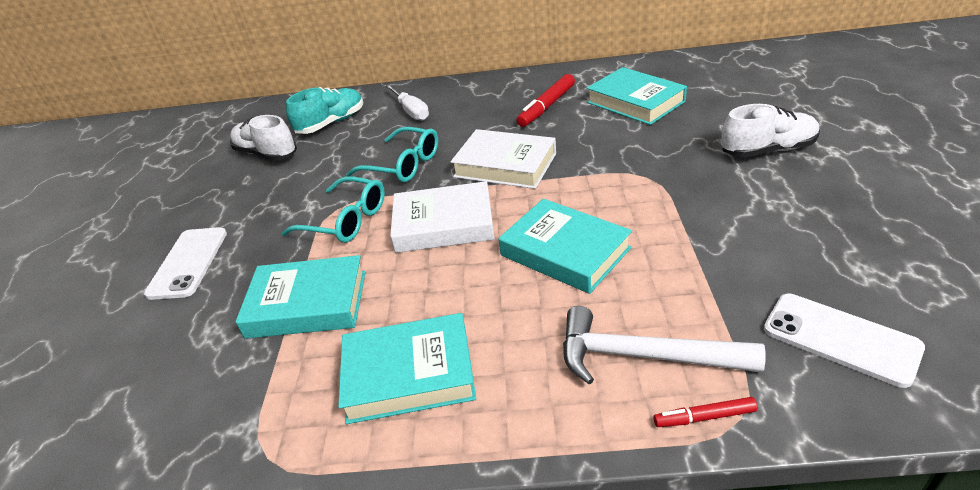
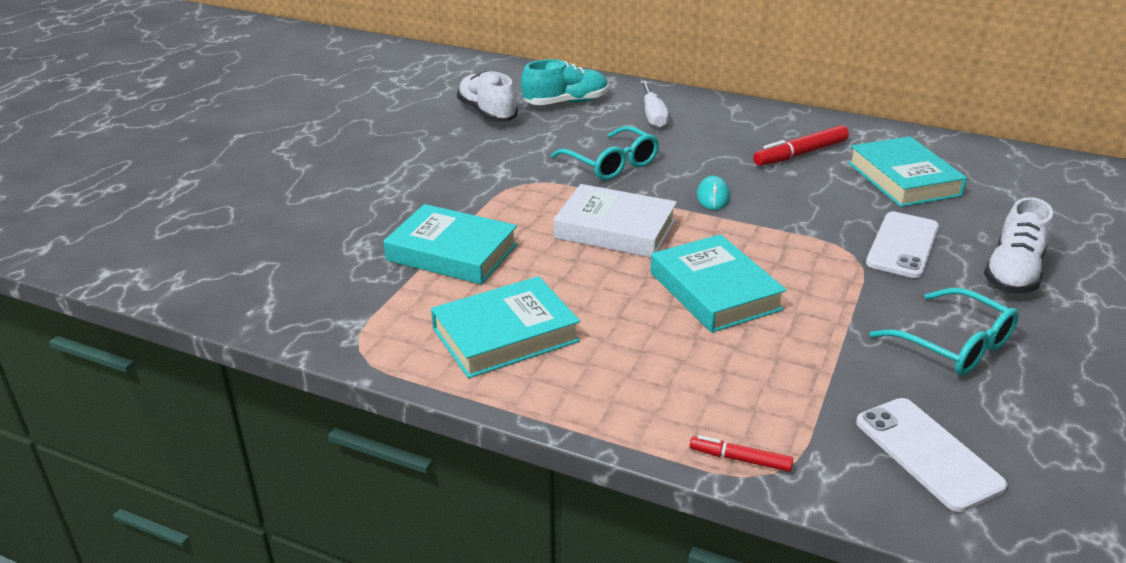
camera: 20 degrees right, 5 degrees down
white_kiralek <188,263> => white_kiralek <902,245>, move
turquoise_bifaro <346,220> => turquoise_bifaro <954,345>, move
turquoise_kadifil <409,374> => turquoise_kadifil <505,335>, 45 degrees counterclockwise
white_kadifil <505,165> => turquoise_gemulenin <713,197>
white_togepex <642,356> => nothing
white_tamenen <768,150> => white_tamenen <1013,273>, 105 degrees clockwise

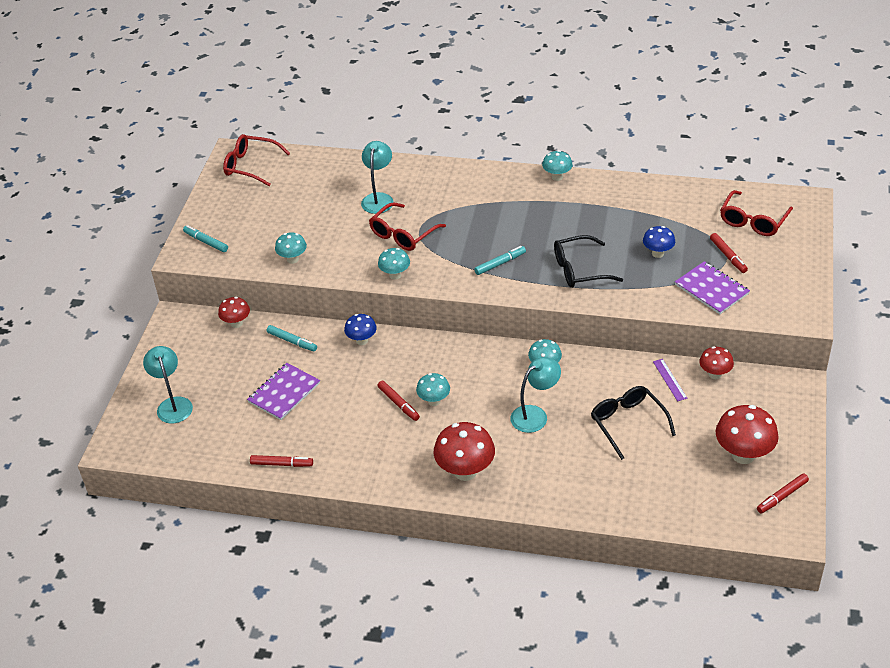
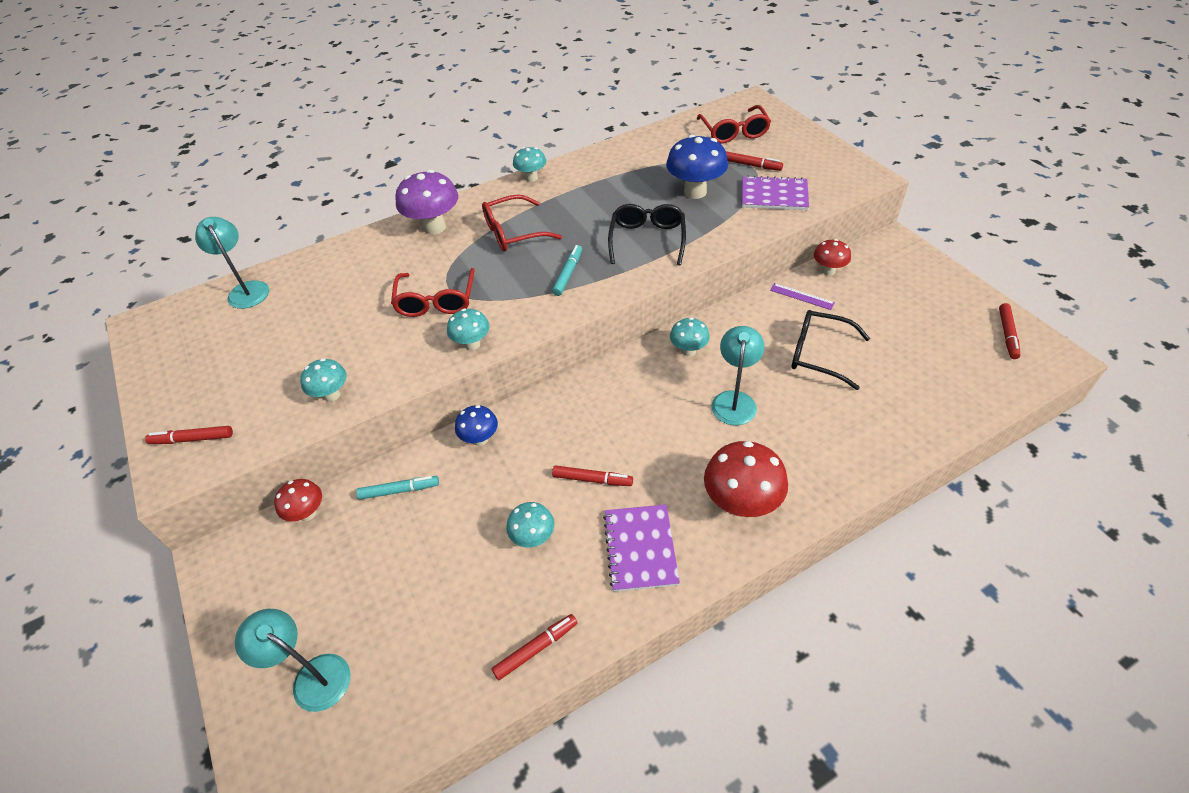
camera: 40 degrees left, 5 degrees up
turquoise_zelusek <206,242> => red_zelusek <192,439>
red_bifaro <250,166> => red_bifaro <513,232>, move
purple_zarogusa <284,393> => purple_zarogusa <640,548>, move
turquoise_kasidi <378,198> => turquoise_kasidi <246,290>, move
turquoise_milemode <434,401> => turquoise_milemode <533,538>, move
black_bifaro <579,270> => black_bifaro <647,239>, 150 degrees clockwise
blue_milemode <658,253> => blue_milemode <695,192>, x1.71
red_milemode <743,455> => nothing
nothing => purple_milemode <434,227>

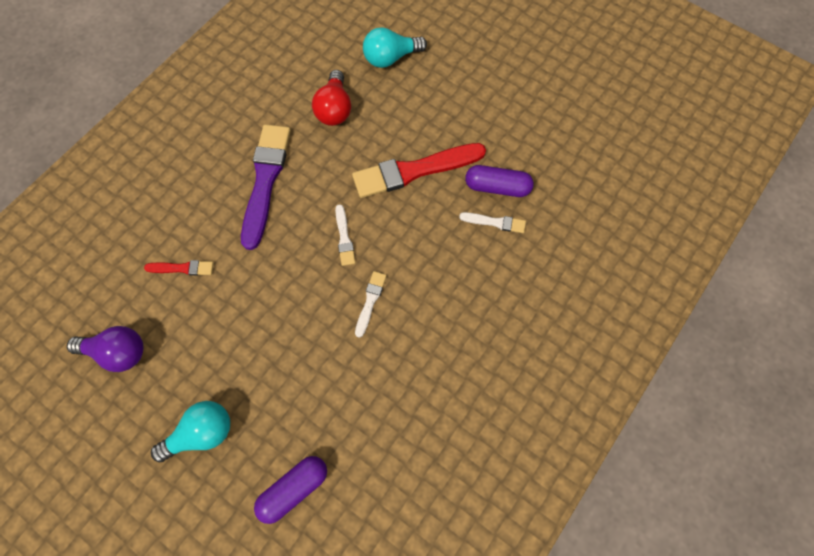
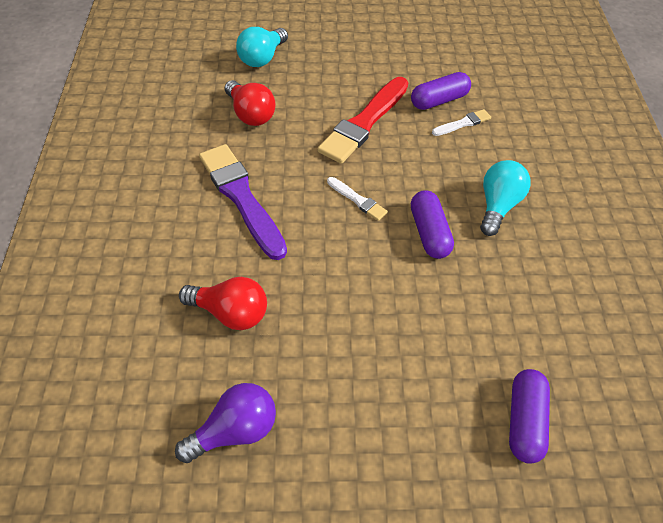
camera: 40 degrees left, 15 degrees down
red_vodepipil <182,268> => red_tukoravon <230,313>
turquoise_tukoravon <202,433> => turquoise_tukoravon <498,206>, move
white_vodepipil <370,301> => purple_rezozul <429,233>

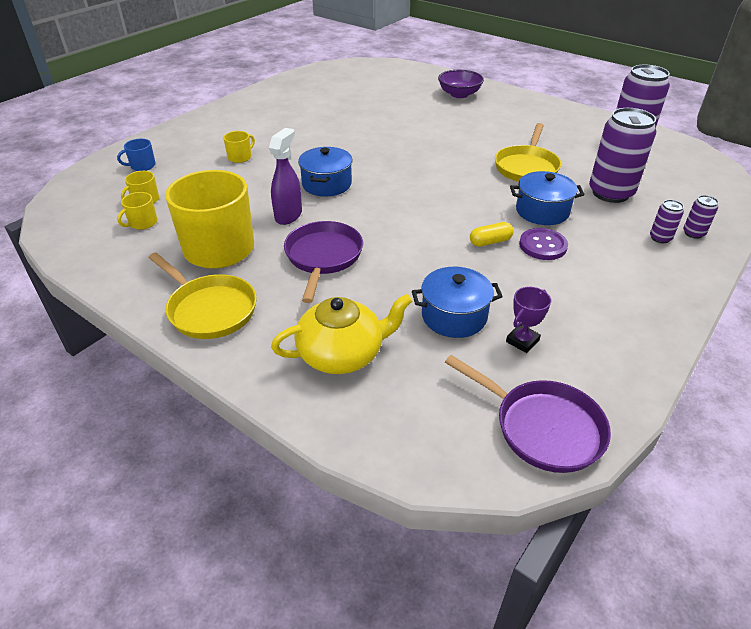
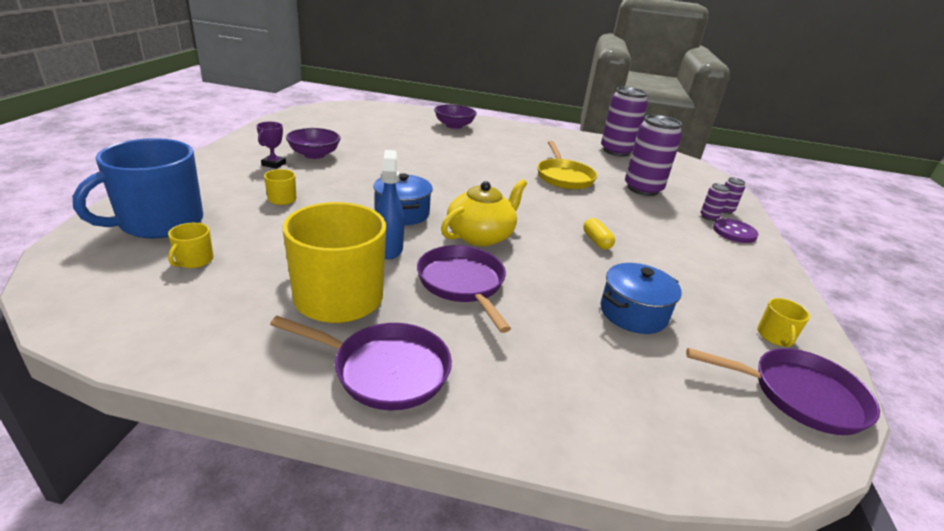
camera: 30 degrees left, 10 degrees down
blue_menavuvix <142,166> => blue_menavuvix <160,222>, x2.42
yellow_menavuvix <142,223> => yellow_menavuvix <775,336>, move
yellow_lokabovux <209,309> => purple_lokabovux <385,370>
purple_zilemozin <288,215> => blue_zilemozin <389,249>
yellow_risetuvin <342,354> => yellow_risetuvin <481,235>, move
yellow_rezozul <490,242> => yellow_rezozul <596,241>, 60 degrees counterclockwise
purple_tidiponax <522,341> => purple_tidiponax <274,164>, move
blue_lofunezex <542,211> => nothing
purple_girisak <543,245> => purple_girisak <734,232>, move
nothing => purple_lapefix <314,155>

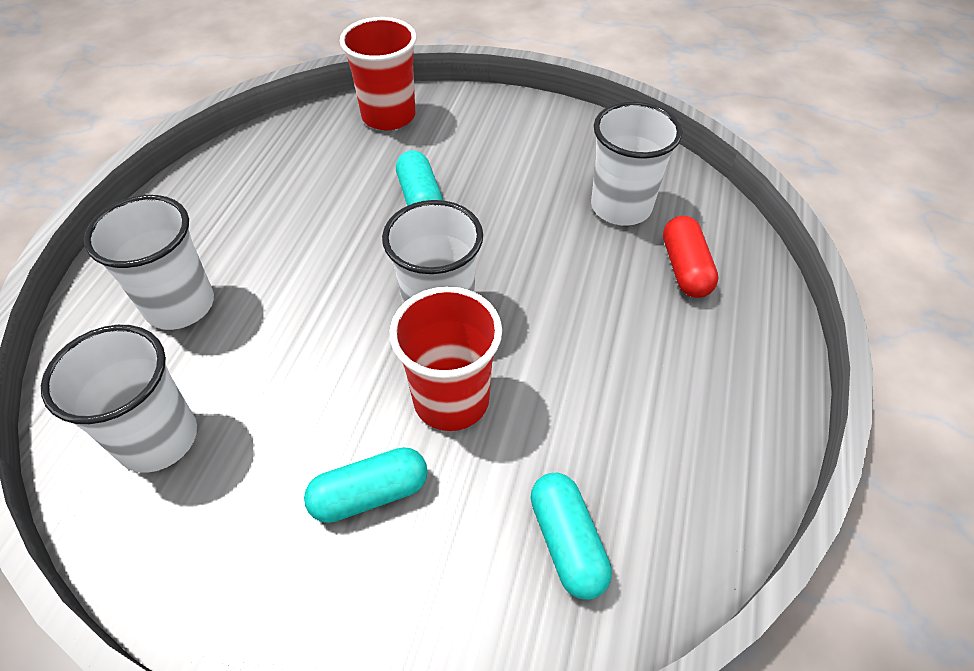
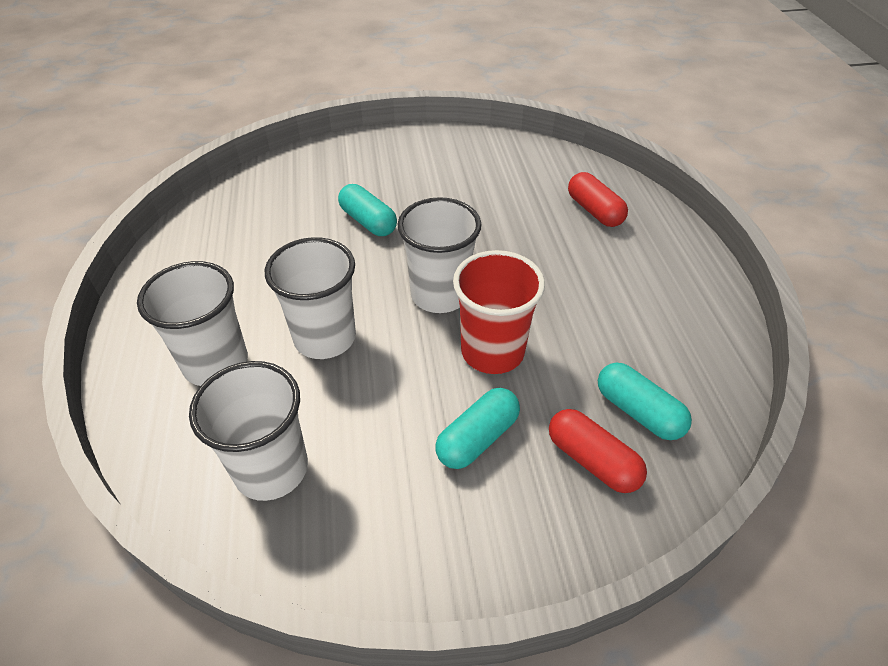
camera: 25 degrees left, 5 degrees down
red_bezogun <388,116> => nothing
white_bezogun <621,207> => white_bezogun <325,338>, move
nothing => red_rezozul <592,460>

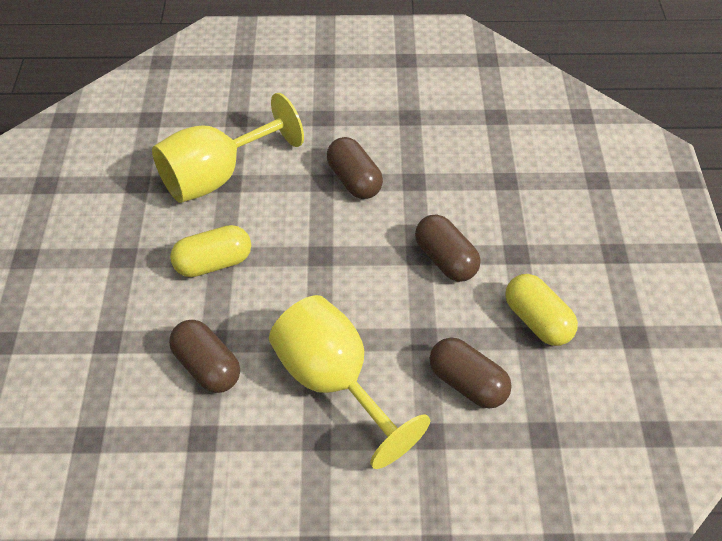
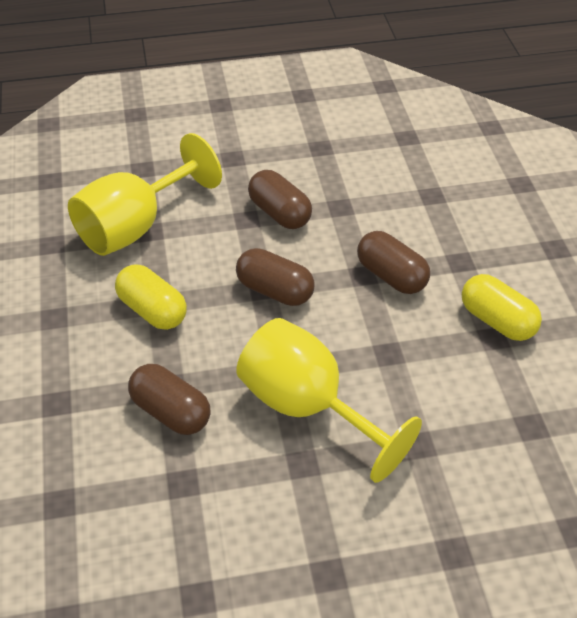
camera: 10 degrees left, 5 degrees down
yellow_rezozul <213,263> => yellow_rezozul <152,310>, 75 degrees clockwise
brown_rezozul <467,383> => brown_rezozul <275,291>, move

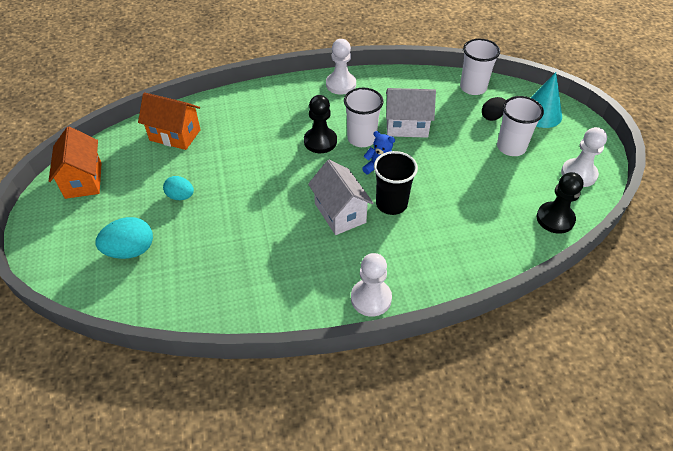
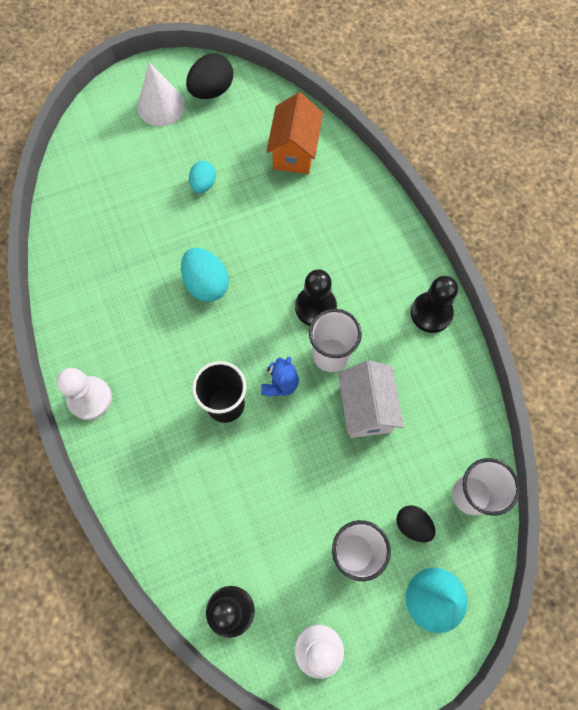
camera: 80 degrees right, 20 degrees up
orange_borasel <83,180> => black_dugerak <211,91>
turquoise_dugerak <130,250> => turquoise_dugerak <206,284>, move
white_borasel <340,213> => nothing
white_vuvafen <341,84> => black_vuvafen <431,313>
nothing => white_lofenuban <161,106>

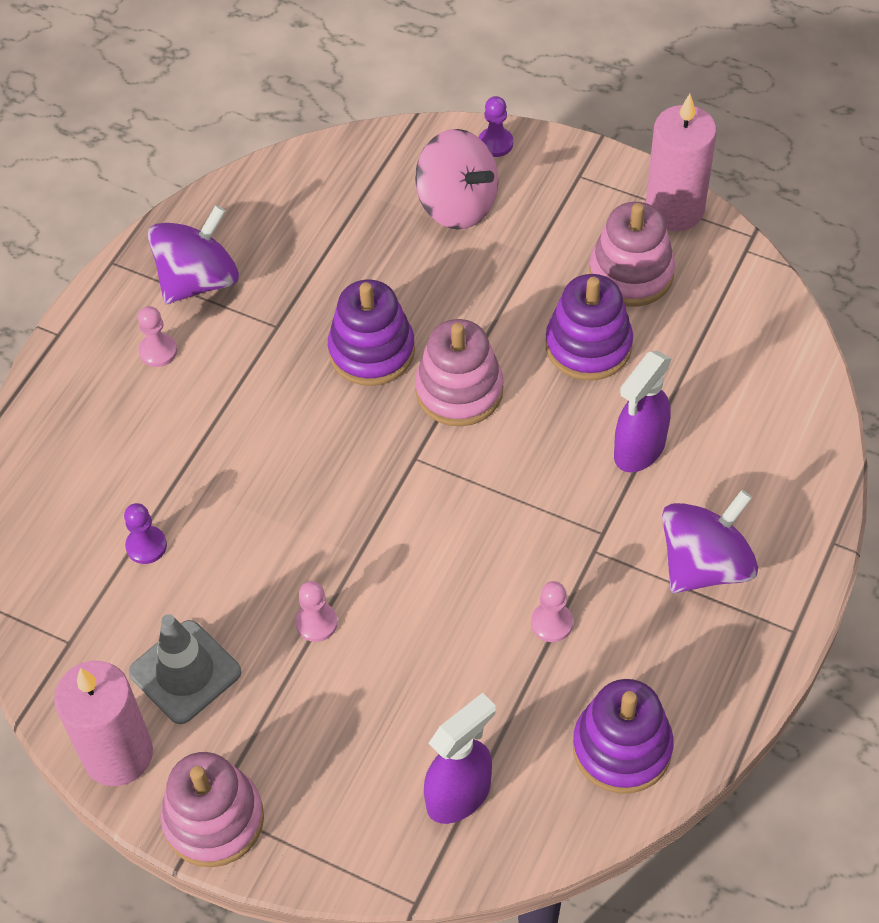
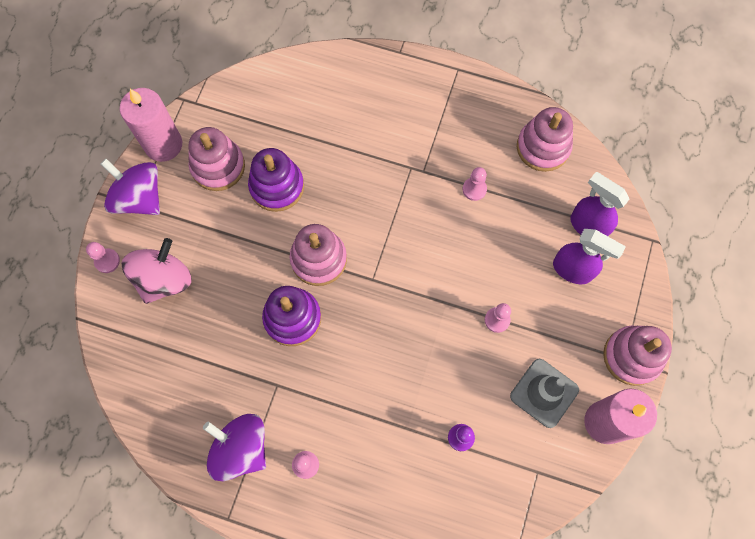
camera: 100 degrees left, 15 degrees up
purple_vuvafen <495,143> => pink_vuvafen <107,261>
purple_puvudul <622,748> => pink_puvudul <543,147>
purple_zilemozin <639,450> => purple_zilemozin <573,270>, move
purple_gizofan <705,564> => purple_gizofan <139,198>, move

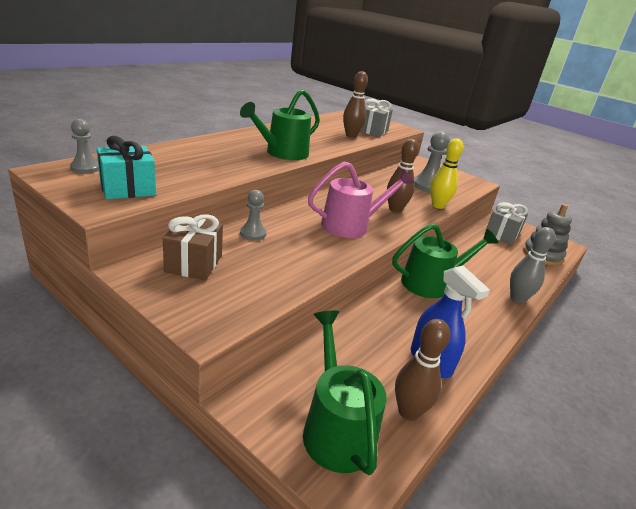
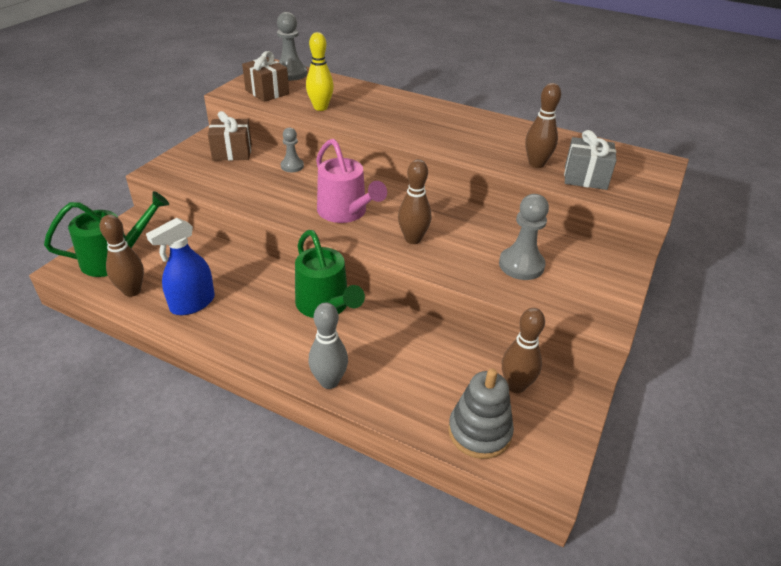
camera: 80 degrees right, 10 degrees up
grey_vuvafen <85,168> => grey_vuvafen <290,74>, x1.63
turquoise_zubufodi <128,189> => brown_zubufodi <267,92>
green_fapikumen <283,153> => nothing
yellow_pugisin <438,206> => yellow_pugisin <320,108>, move
grey_zubufodi <502,234> => brown_pugisin <516,386>

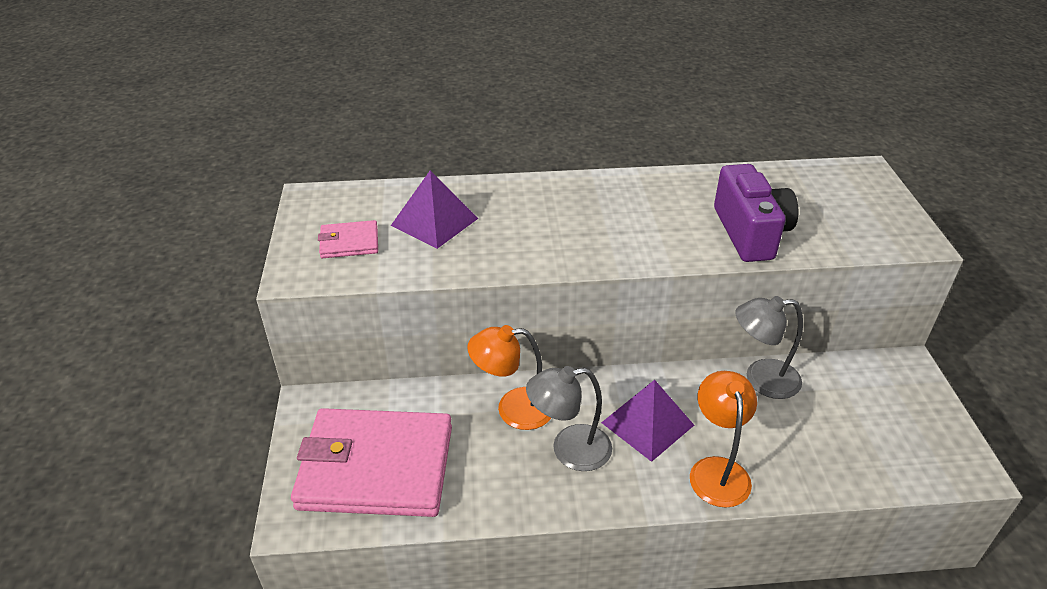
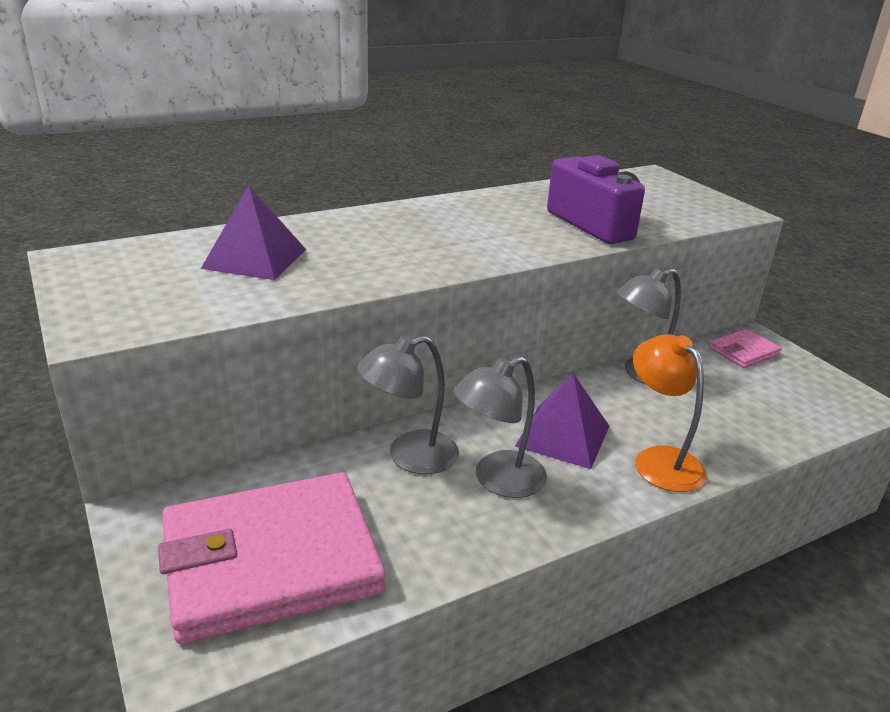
camera: 25 degrees left, 10 degrees down
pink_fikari <349,242> => pink_fikari <743,352>, move
orange_kasidi <513,409> => grey_kasidi <409,457>

